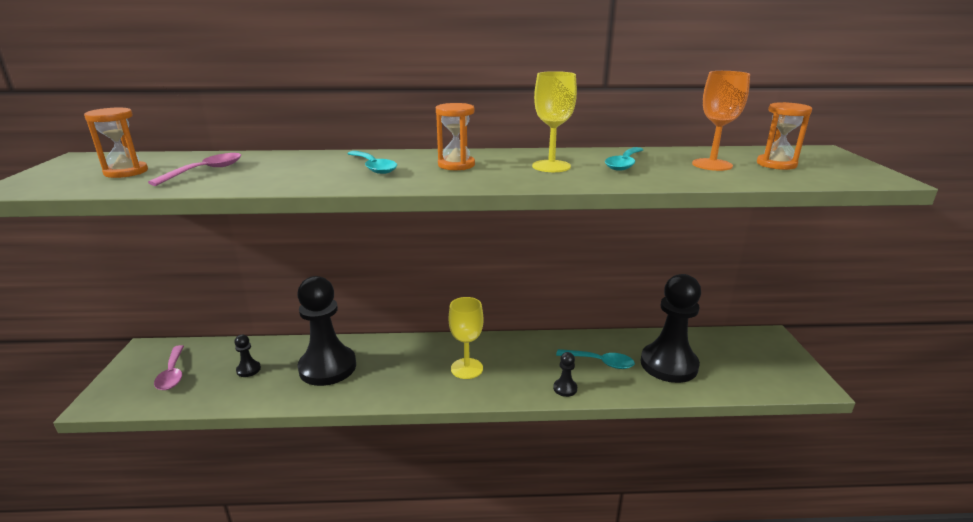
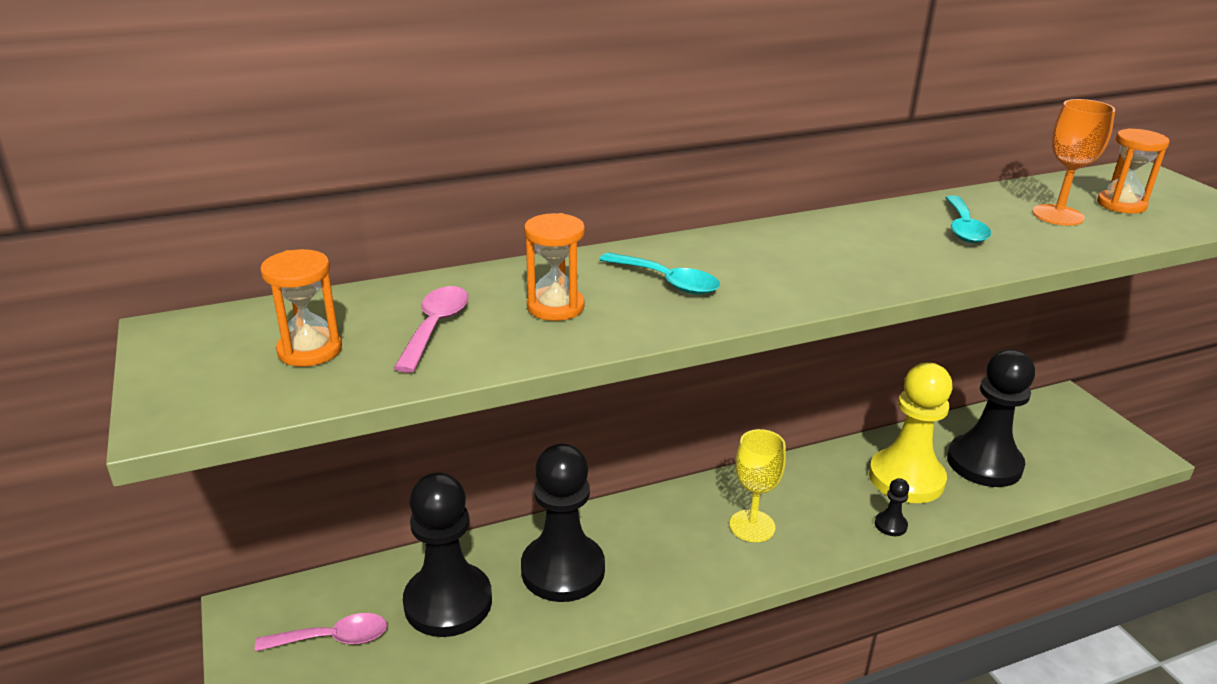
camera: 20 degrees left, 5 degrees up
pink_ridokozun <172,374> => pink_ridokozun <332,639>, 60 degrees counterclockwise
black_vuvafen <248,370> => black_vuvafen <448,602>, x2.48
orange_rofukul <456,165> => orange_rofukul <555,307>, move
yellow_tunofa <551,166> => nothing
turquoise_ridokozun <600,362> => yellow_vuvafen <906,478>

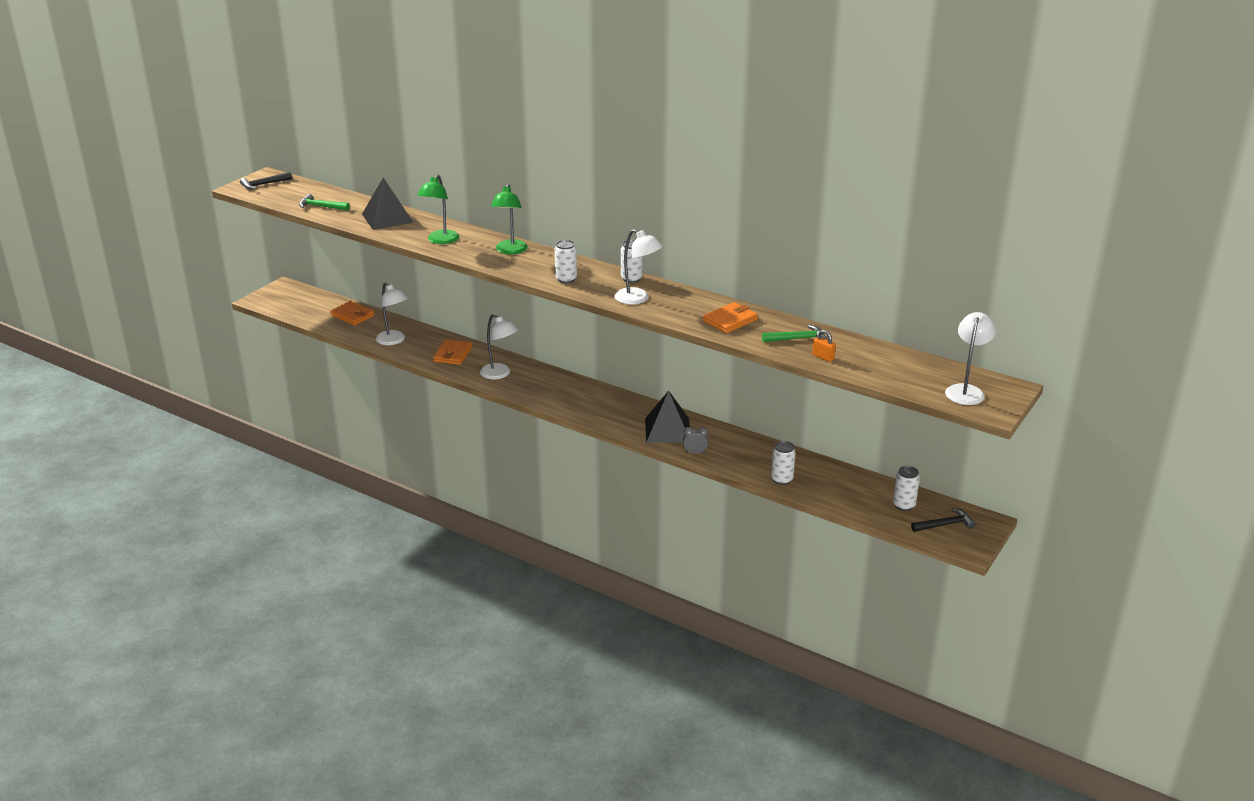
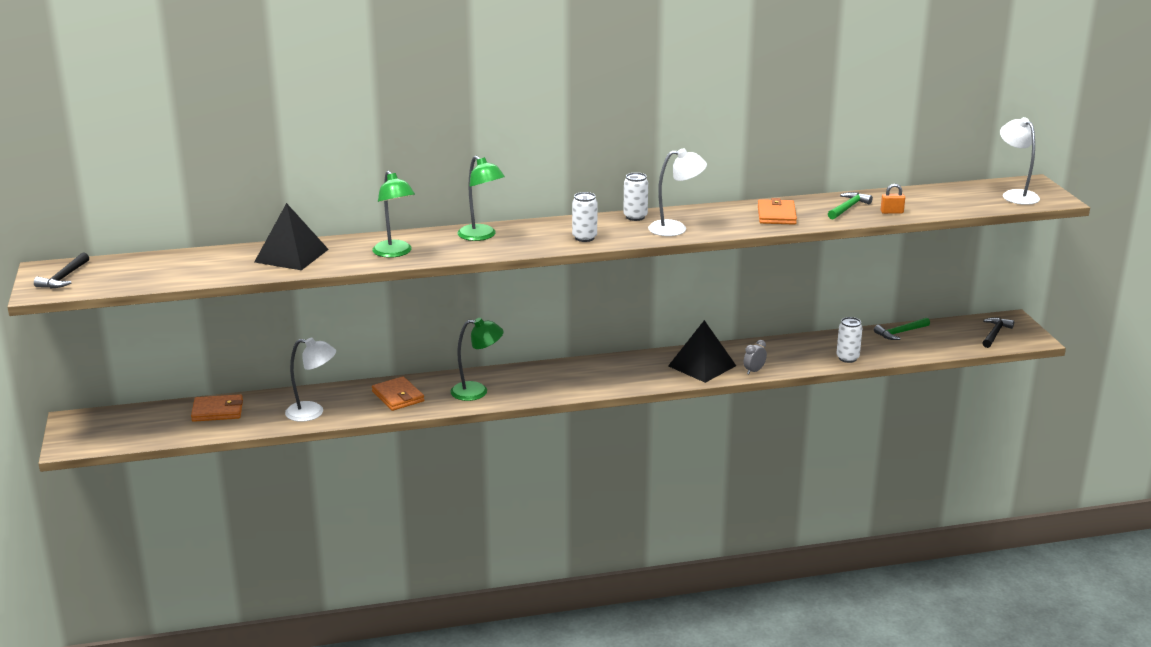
camera: 45 degrees left, 5 degrees down
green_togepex <321,207> => green_togepex <900,333>, move
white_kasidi <500,374> => green_kasidi <477,391>
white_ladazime <903,505> => nothing

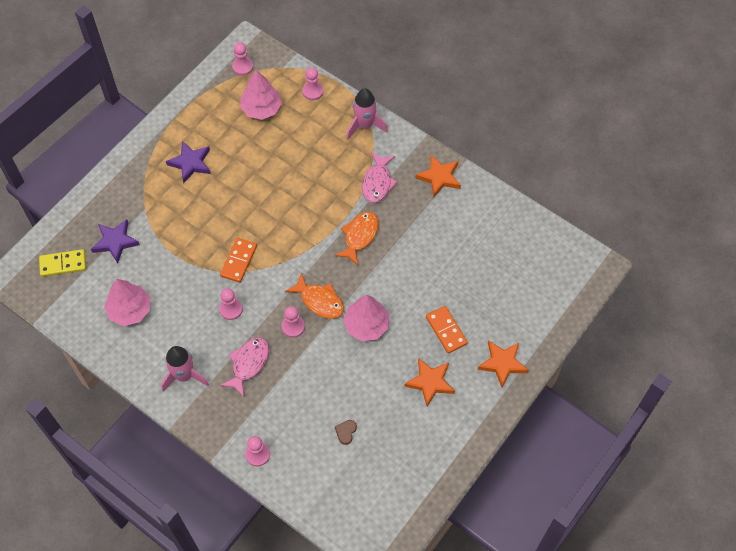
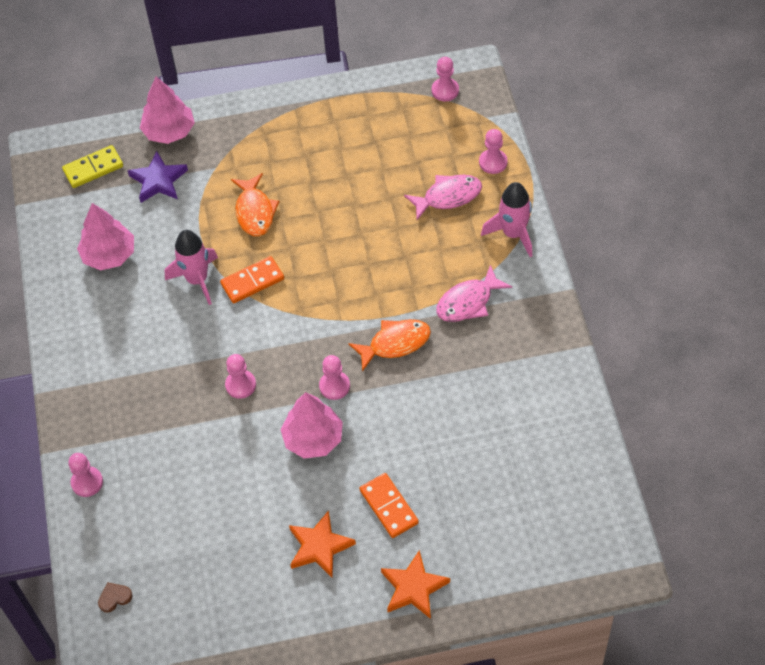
camera: 45 degrees right, 5 degrees down
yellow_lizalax <63,264> => yellow_lizalax <93,168>, 60 degrees counterclockwise
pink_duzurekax <184,376> => pink_duzurekax <197,280>, move
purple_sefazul <190,163> => nothing
pink_vuvafen <231,309> => pink_vuvafen <334,386>, move
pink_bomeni <248,364> => pink_bomeni <448,197>, move
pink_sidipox <261,108> => pink_sidipox <169,131>, move
orange_bomeni <319,301> => orange_bomeni <255,211>, move
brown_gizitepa <346,432> => brown_gizitepa <114,597>, move
orange_sefazul <439,177> => nothing
orange_lizalax <446,330> => orange_lizalax <388,507>, 45 degrees counterclockwise

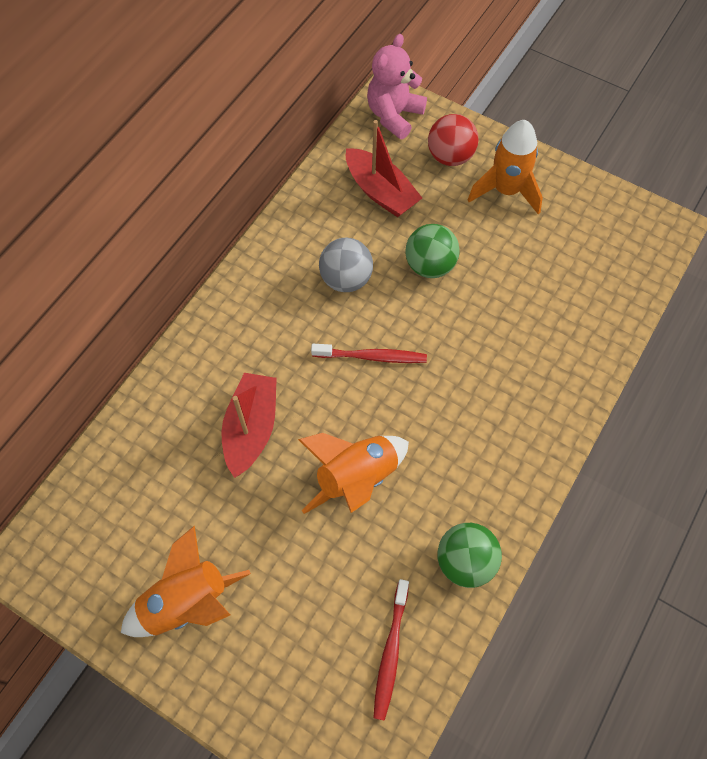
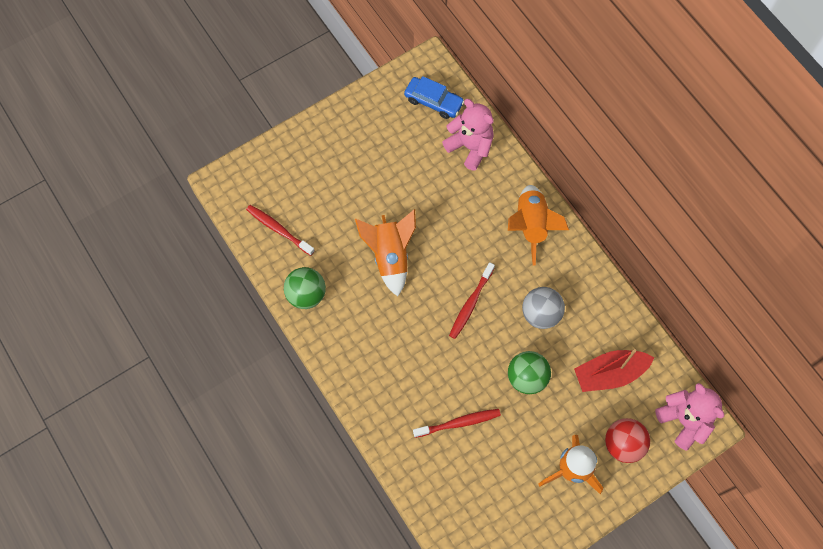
camera: 115 degrees right, 5 degrees up
orange_duzurekax <187,602> => orange_duzurekax <531,226>, move
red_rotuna <251,429> => nothing
nothing => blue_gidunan <433,101>
nothing => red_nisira <458,423>
nothing => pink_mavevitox <470,147>

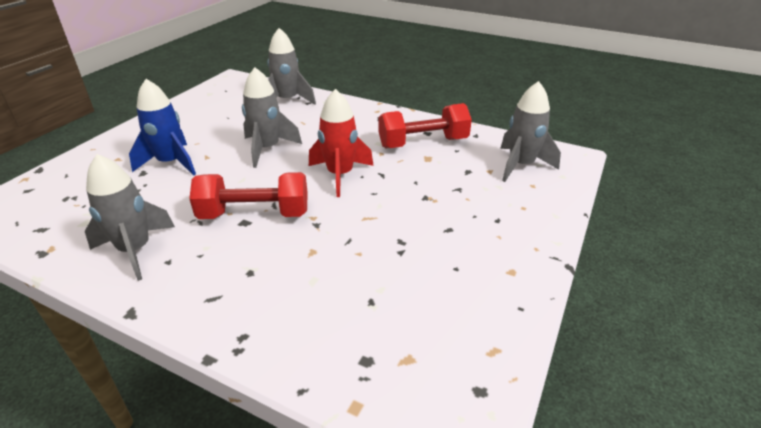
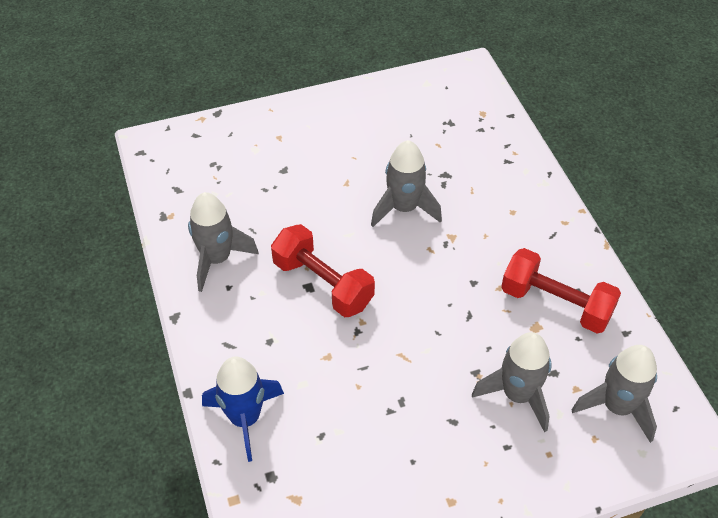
camera: 45 degrees right, 15 degrees up
blue_duzurekax <171,163> => blue_duzurekax <245,418>, move
grey_duzurekax <287,100> => grey_duzurekax <517,395>, move
red_duzurekax <340,175> => nothing

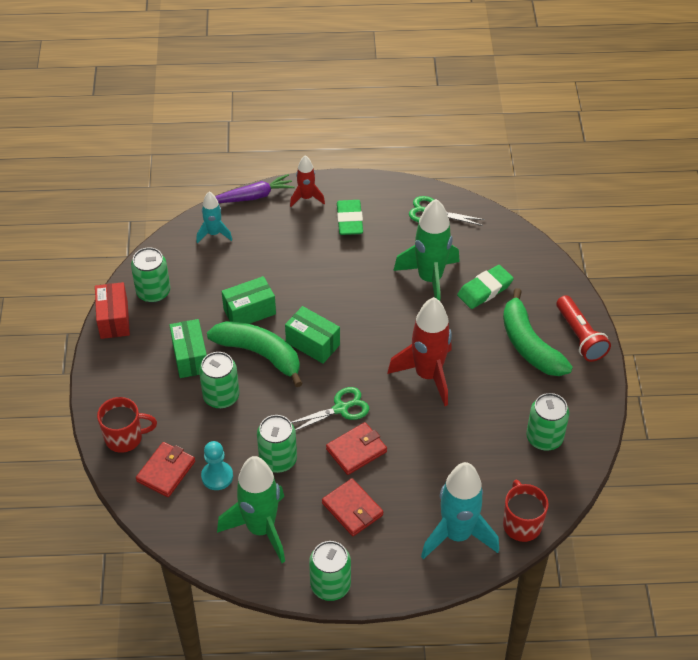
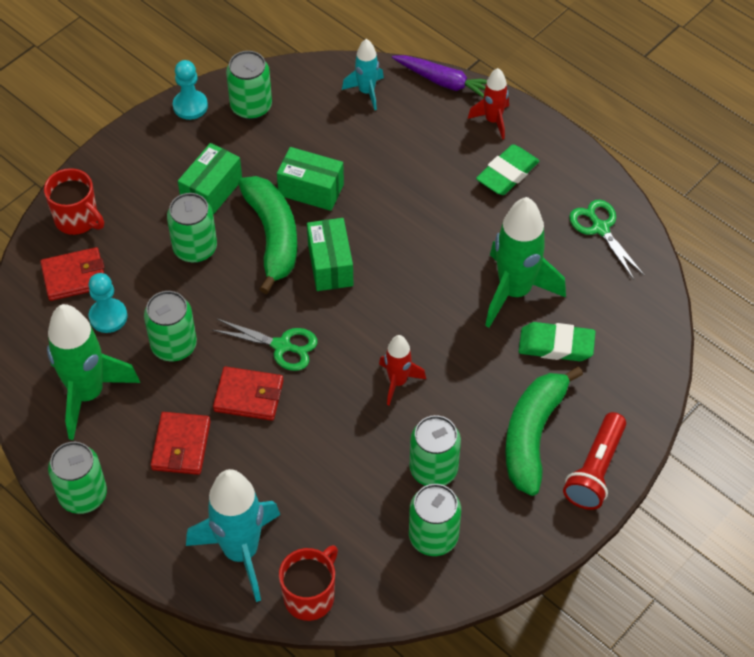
camera: 45 degrees right, 5 degrees up
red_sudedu <114,319> => turquoise_vuvafen <190,106>
red_duzurekax <427,375> => red_duzurekax <398,382>, x0.54
nothing => green_ladazime <433,469>

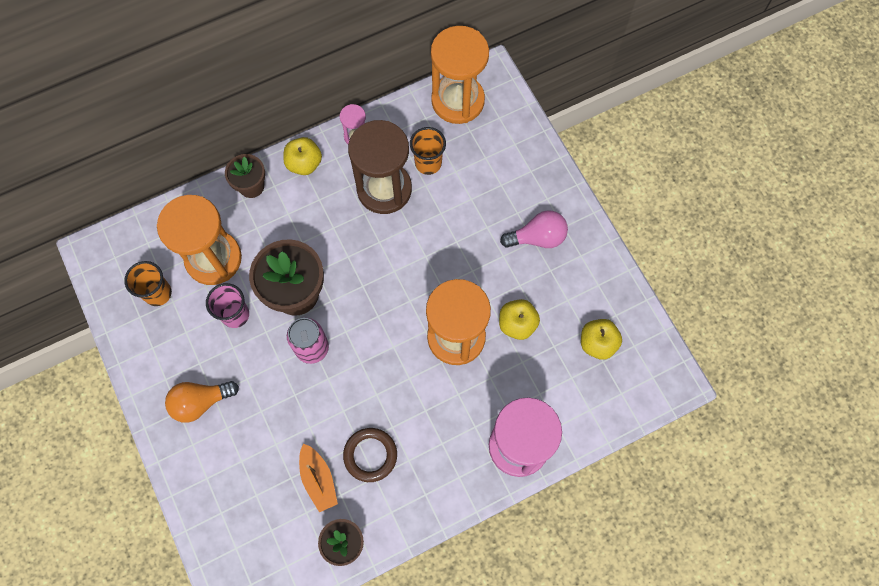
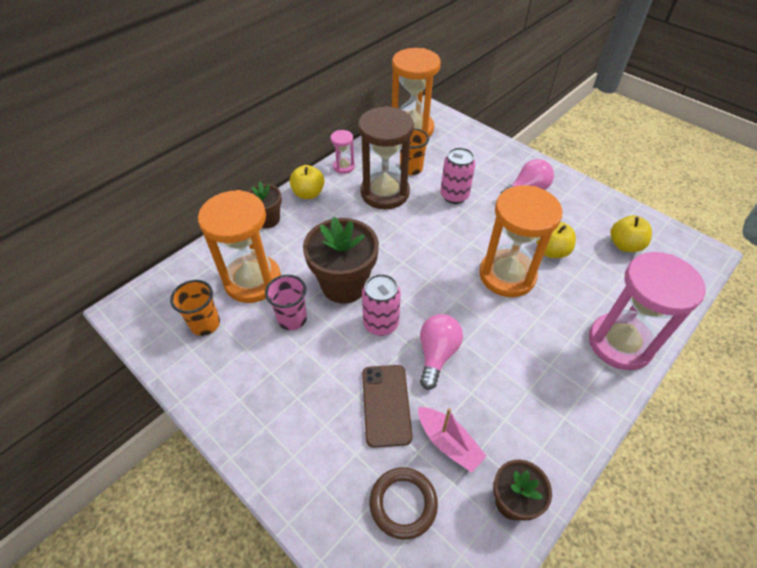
camera: 20 degrees left, 20 degrees down
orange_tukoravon <200,402> => nothing
orange_rotuna <318,479> => pink_rotuna <448,443>
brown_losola <370,455> => brown_losola <403,503>, move
nothing => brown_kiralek <386,405>
nothing => pink_tukoravon <437,354>
nothing => pink_ladazime <454,196>

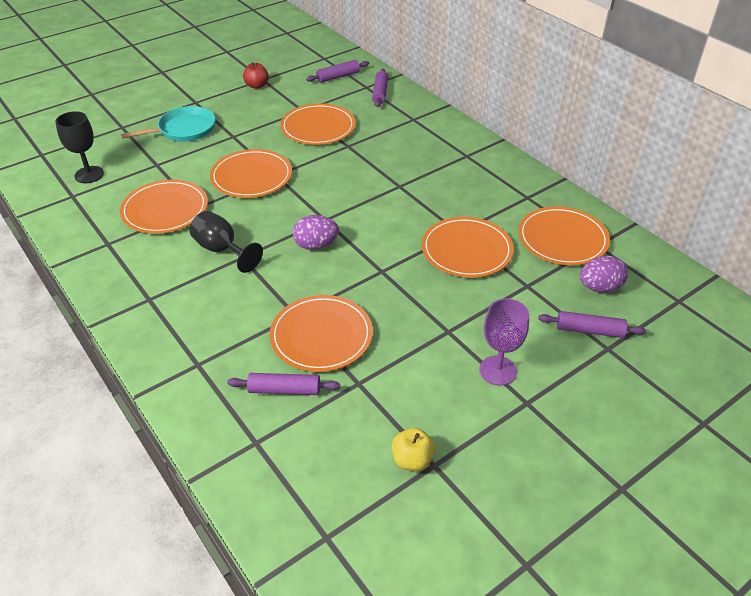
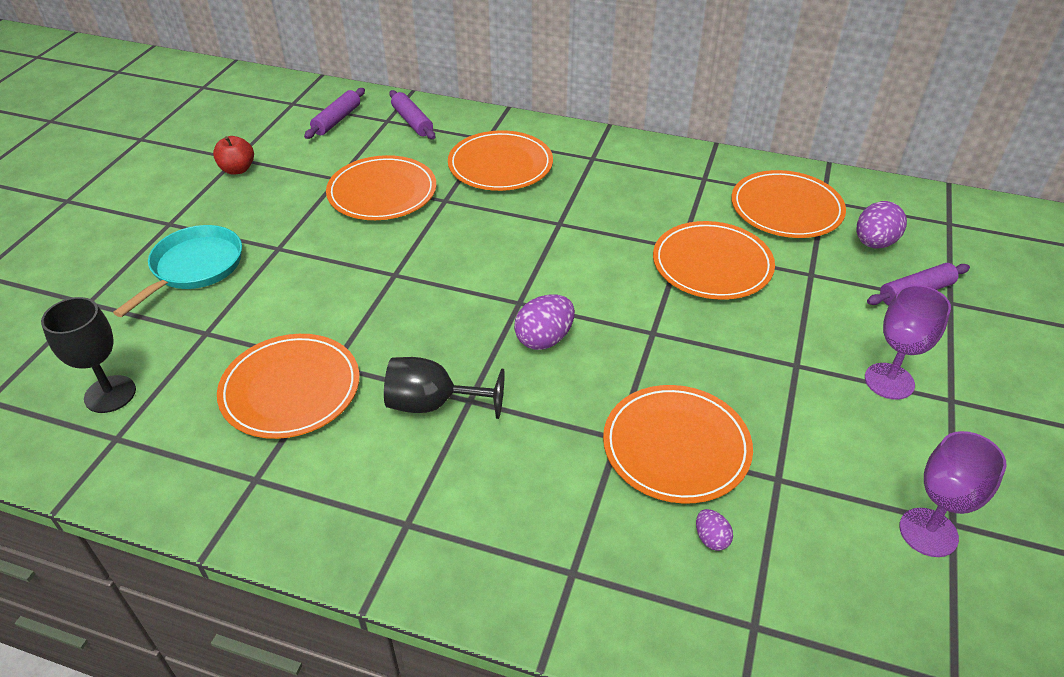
camera: 35 degrees left, 0 degrees up
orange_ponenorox <251,177> => orange_ponenorox <500,165>, move
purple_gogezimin <284,390> => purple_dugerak <711,539>
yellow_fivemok <412,460> => purple_tunofa <928,532>

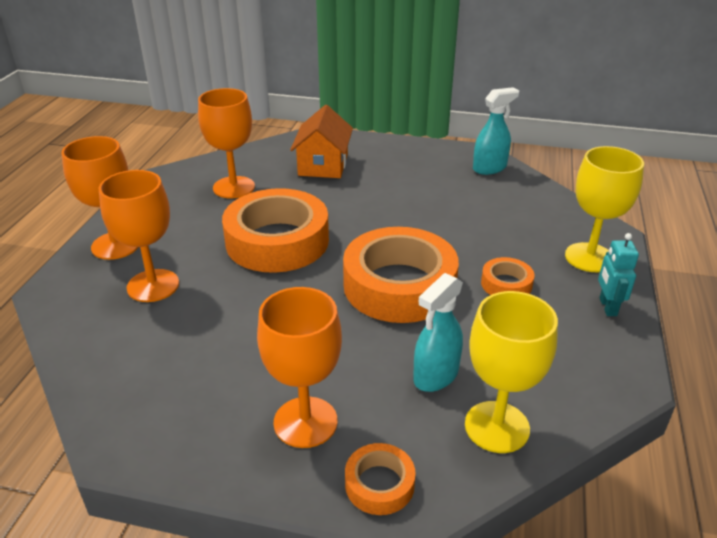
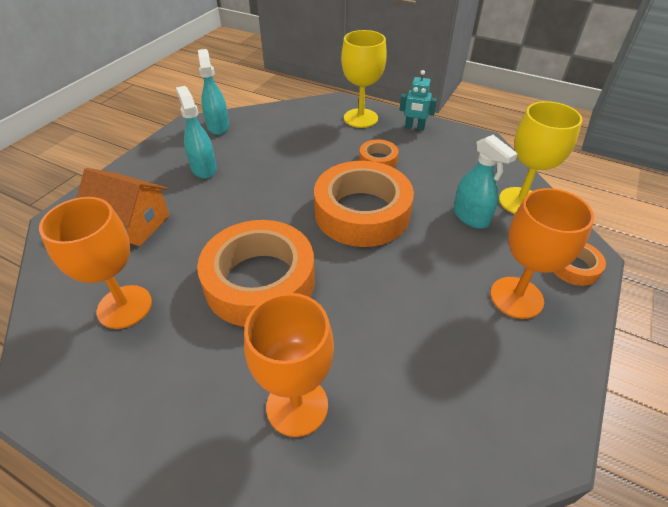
camera: 75 degrees left, 10 degrees up
orange_tunofa <115,245> => nothing
nothing => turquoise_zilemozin <204,168>

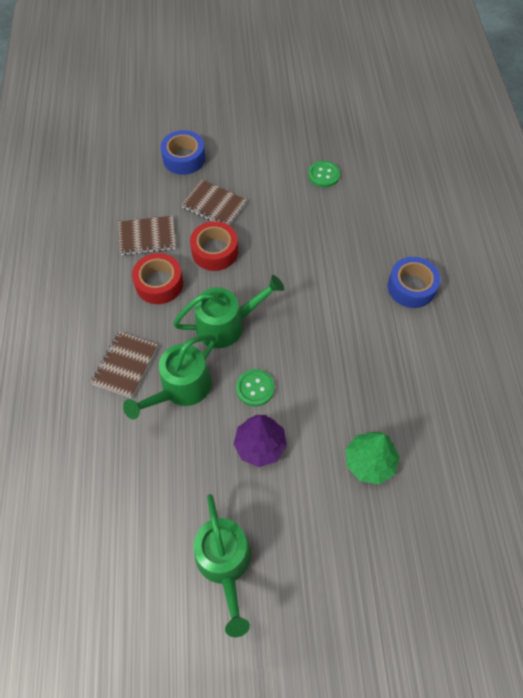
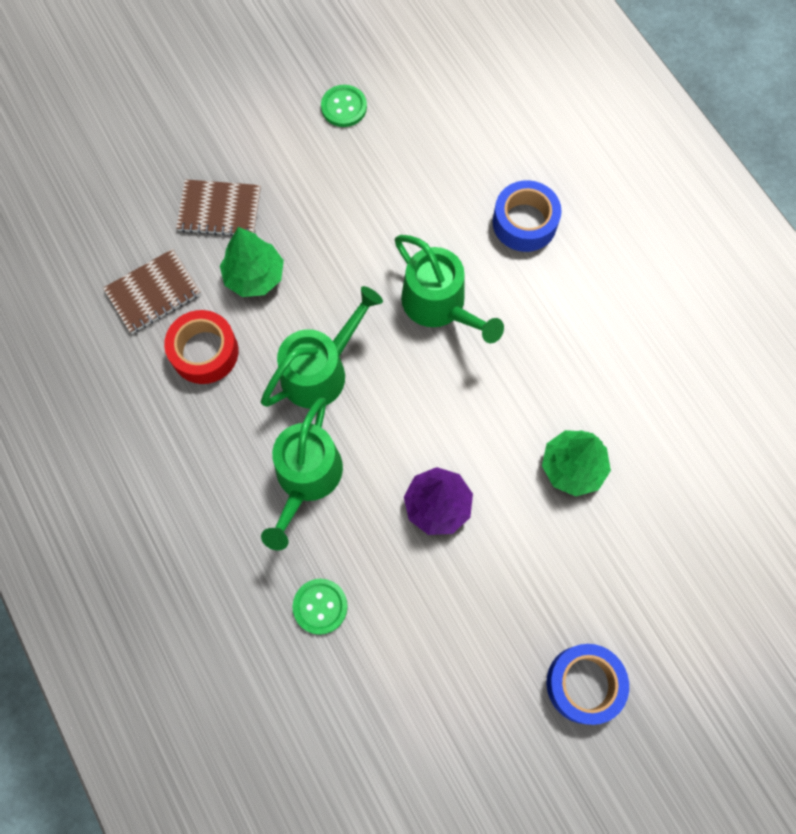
camera: 25 degrees left, 10 degrees up
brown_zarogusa <125,365> => nothing
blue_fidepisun <184,158> => blue_fidepisun <584,684>, move
red_fidepisun <215,251> => green_sidipox <254,276>
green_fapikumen <225,563> => green_fapikumen <439,305>, move
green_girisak <255,388> => green_girisak <320,606>, move

